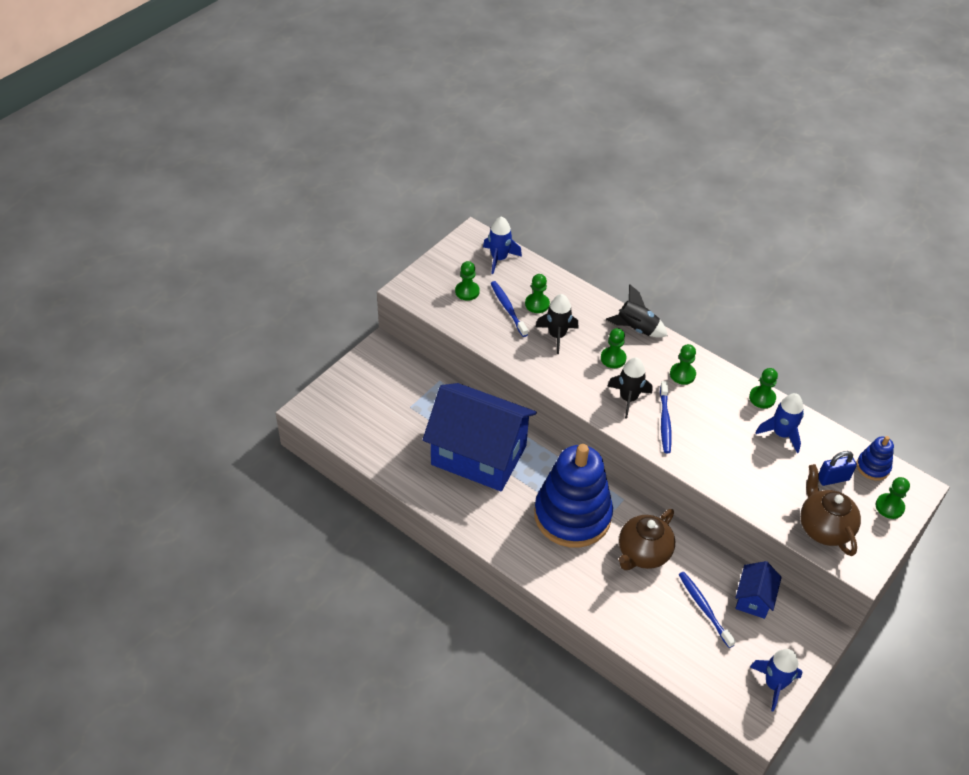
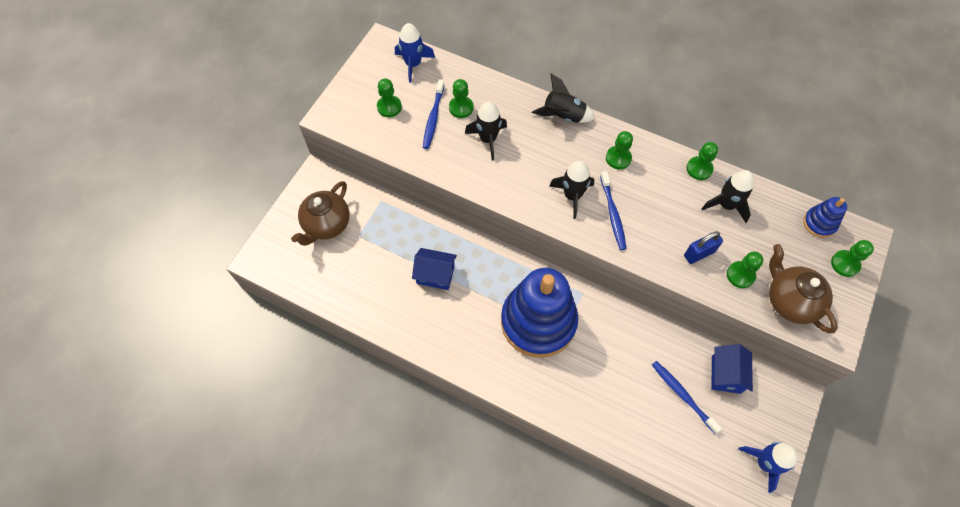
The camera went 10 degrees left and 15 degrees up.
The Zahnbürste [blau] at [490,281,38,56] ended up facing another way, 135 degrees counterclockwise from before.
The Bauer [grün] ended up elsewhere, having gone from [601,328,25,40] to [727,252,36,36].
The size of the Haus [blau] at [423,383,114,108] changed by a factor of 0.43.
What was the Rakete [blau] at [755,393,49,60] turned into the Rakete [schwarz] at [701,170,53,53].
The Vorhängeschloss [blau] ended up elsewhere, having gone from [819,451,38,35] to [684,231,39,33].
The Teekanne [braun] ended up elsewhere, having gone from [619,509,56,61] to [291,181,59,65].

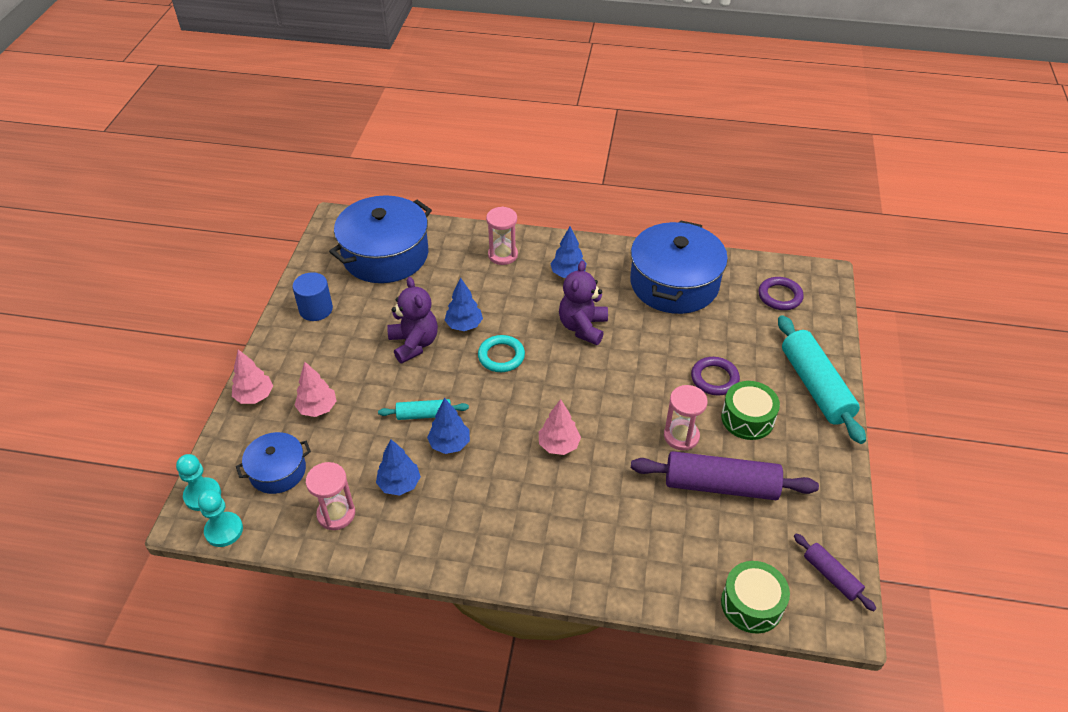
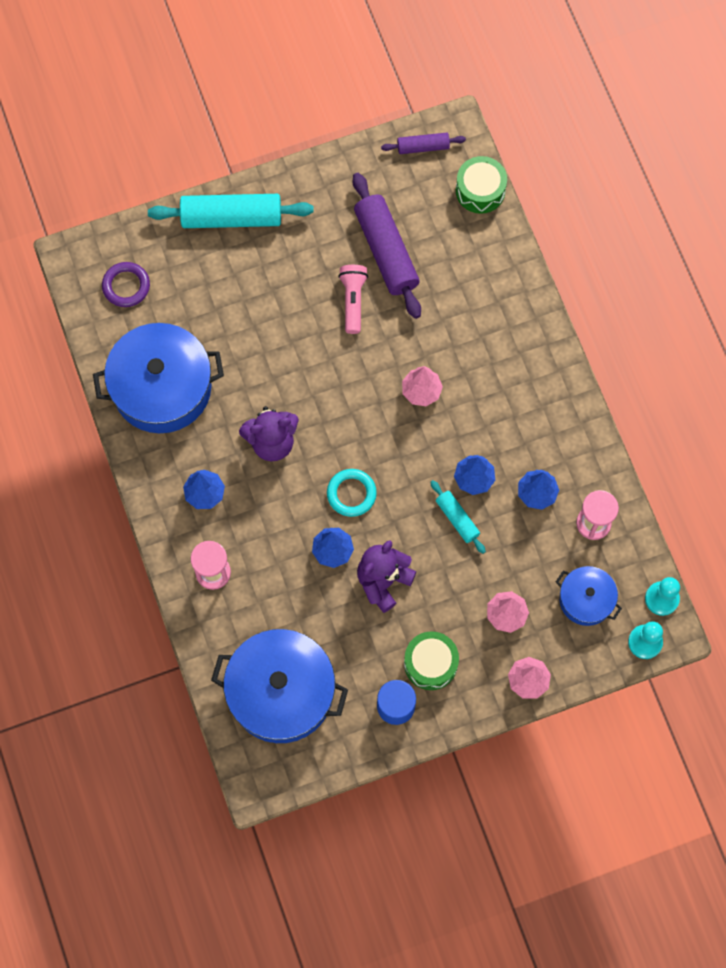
The camera went 120 degrees left and 25 degrees up.
The Nudelholz [türkis] at [778,315,88,129] ended up facing another way, 45 degrees clockwise from before.
The second view lost the Ring [lila] at [691,357,49,39].
The Trommel [grün] ended up elsewhere, having gone from [721,381,59,59] to [404,631,55,59].
Where the Sanduhr [rosa] stood at [664,385,44,65], the Taschenlampe [rosa] came to stand at [338,265,30,69].
The Nudelholz [lila] at [794,533,83,78] ended up facing another way, 60 degrees clockwise from before.

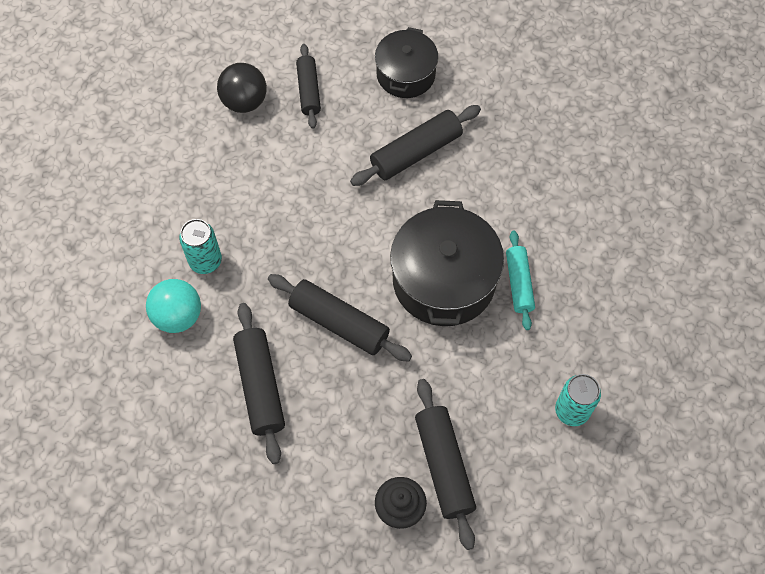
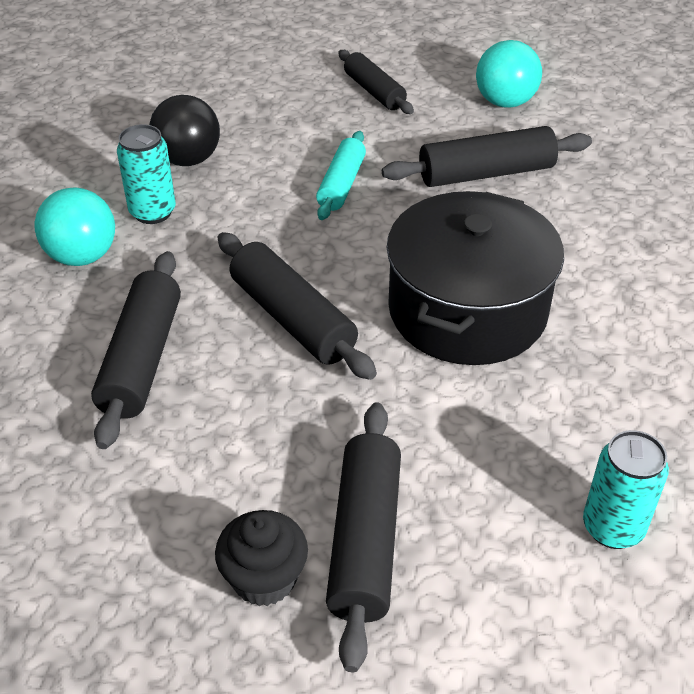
The camera went 20 degrees right and 20 degrees down.
Where the Kochtopf [schwarz] stood at [375,27,63,71], the Ball [türkis] came to stand at [476,40,66,68].
The Nudelholz [schwarz] at [296,44,25,85] ended up facing another way, 45 degrees counterclockwise from before.
The Ball [schwarz] ended up elsewhere, having gone from [217,63,50,50] to [149,95,71,71].
The Nudelholz [türkis] ended up elsewhere, having gone from [506,230,29,100] to [316,131,50,89].

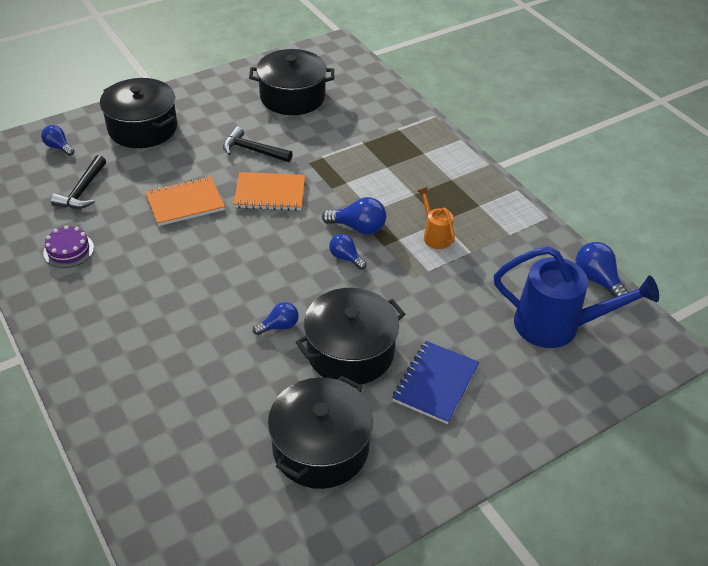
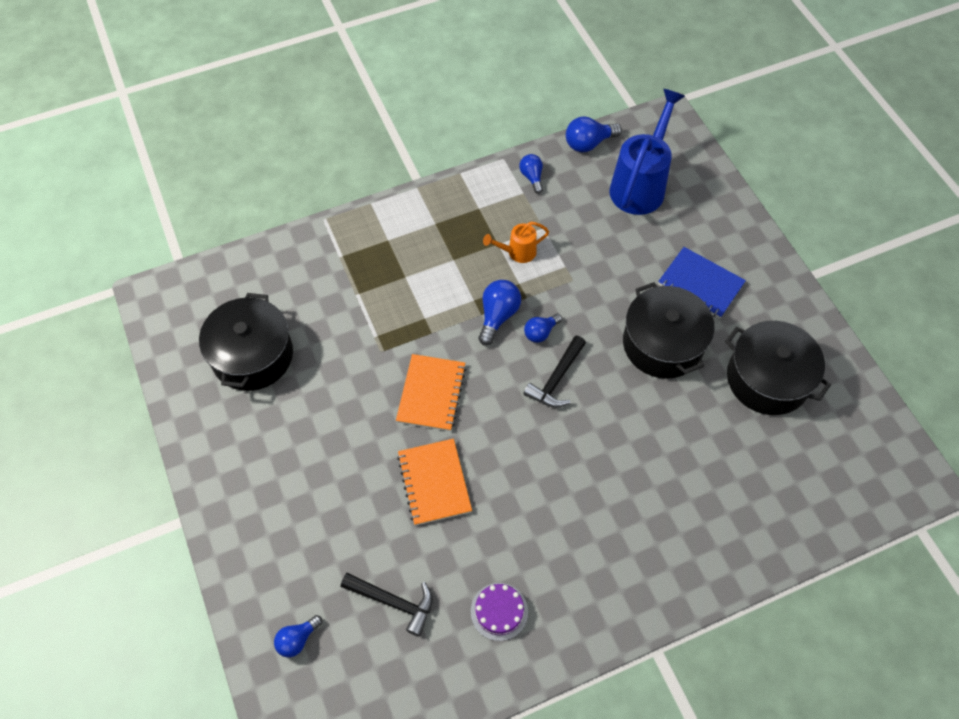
The camera went 80 degrees left and 15 degrees up.
The second view lost the Kochtopf [schwarz] at [100,78,77,70].
The Hammer [schwarz] ended up elsewhere, having gone from [223,126,70,36] to [523,336,63,72].
The Glühbirne [blau] ended up elsewhere, having gone from [253,302,46,33] to [519,154,24,40].

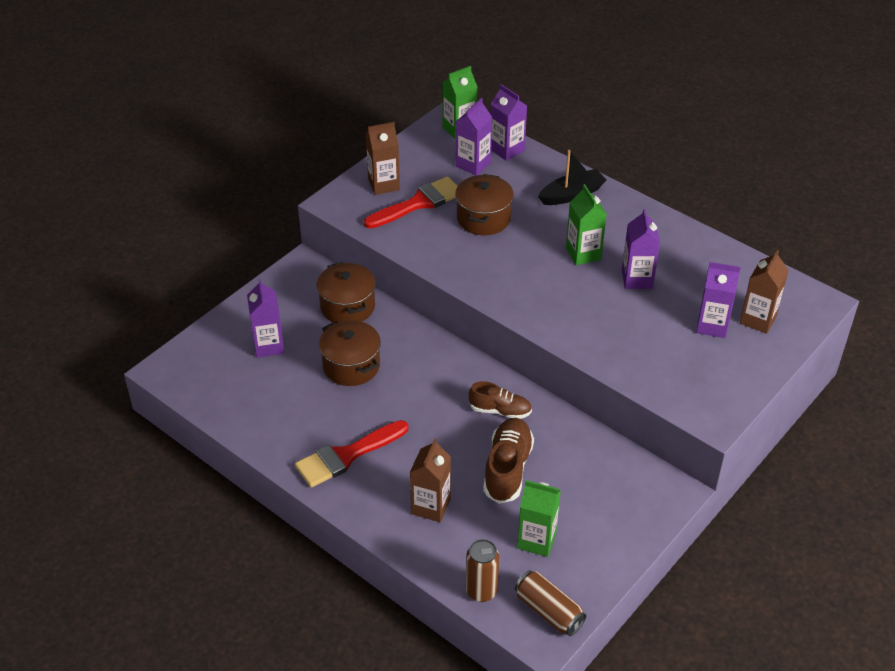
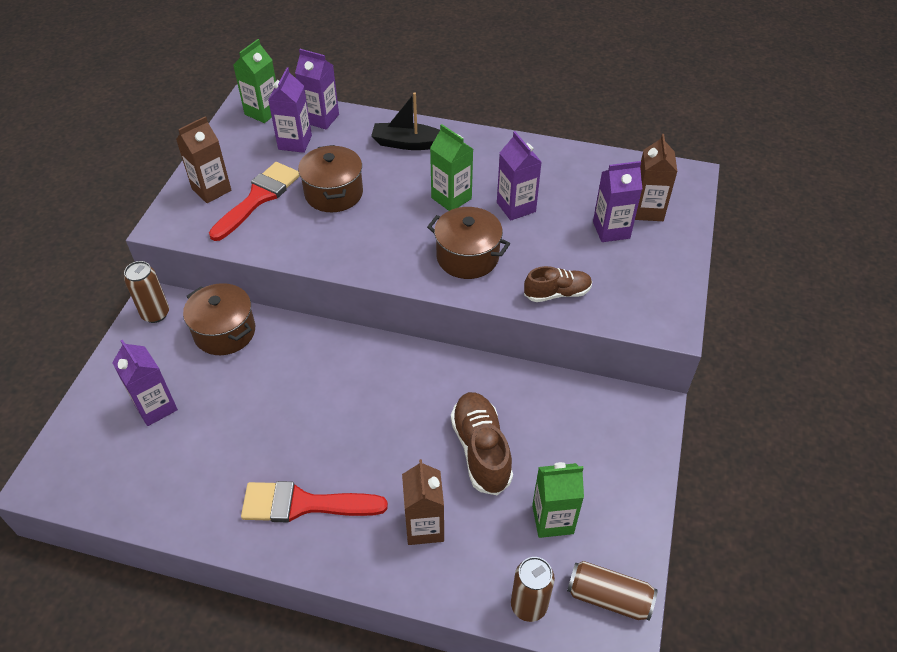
The camera went 25 degrees left and 5 degrees up.
The Boot [schwarz] at [538,150,69,55] ended up facing another way, 120 degrees counterclockwise from before.
The Kochtopf [braun] ended up elsewhere, having gone from [319,320,62,66] to [427,207,83,72].
The Schuh [braun] ended up elsewhere, having gone from [469,381,63,38] to [524,266,68,36].
The Pinsel [rot] at [295,420,114,68] ended up facing another way, 60 degrees clockwise from before.
The second view gained the Dose [braun] at [124,261,45,62].

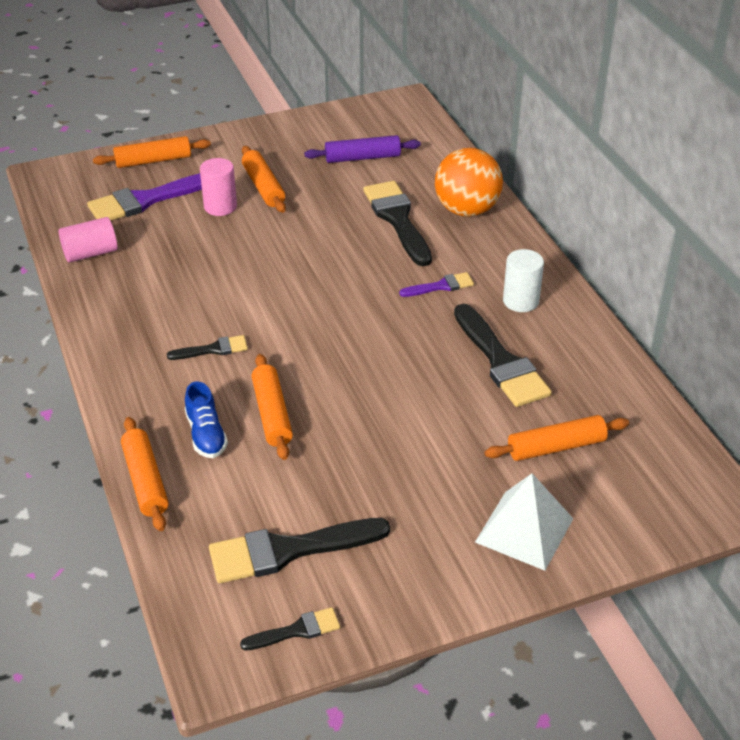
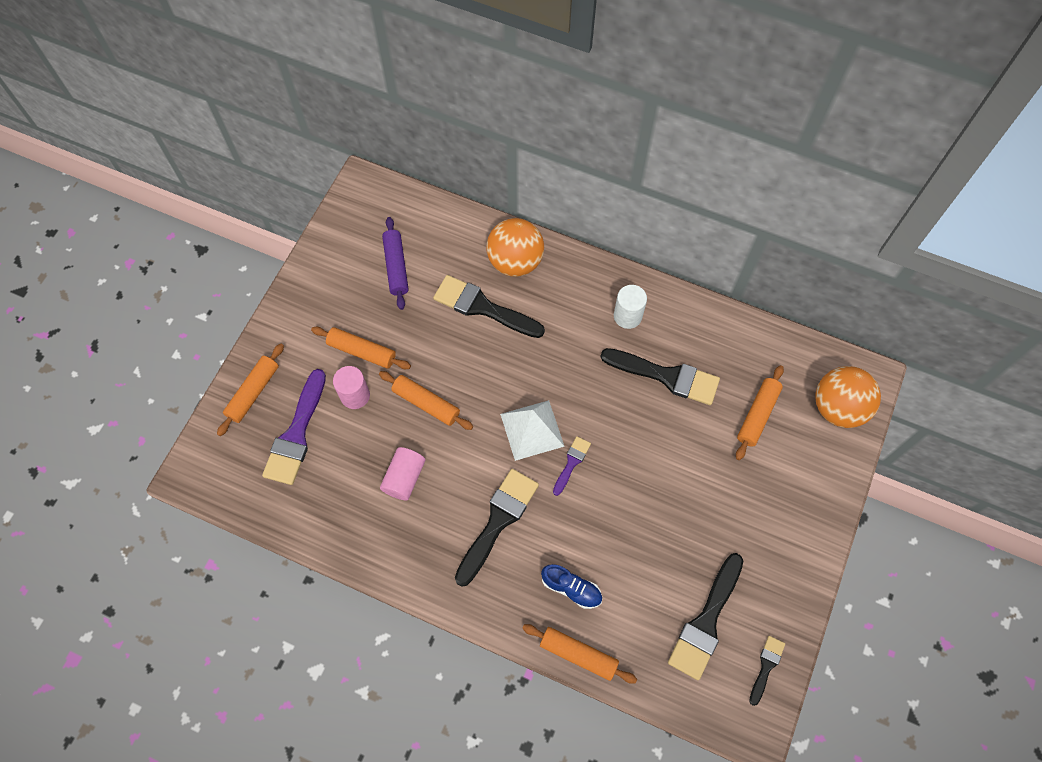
The camera went 45 degrees left and 25 degrees up.
The Nudelholz [lila] at [304,135,117,28] ended up facing another way, 45 degrees counterclockwise from before.
The Vollzylinder [rosa] ended up elsewhere, having gone from [59,217,59,46] to [380,447,45,53].
The Pinsel [lila] ended up elsewhere, having gone from [399,272,75,25] to [553,436,38,60].
The size of the Pinsel [schwarz] at [167,335,81,25] changed by a factor of 1.93.
The Nudelholz [orange] ended up elsewhere, having gone from [251,354,42,106] to [379,371,94,59].
The Pyramide [weiß] ended up elsewhere, having gone from [475,473,98,98] to [500,400,65,61].
The second view gained the Ball [orange] at [815,366,66,62].

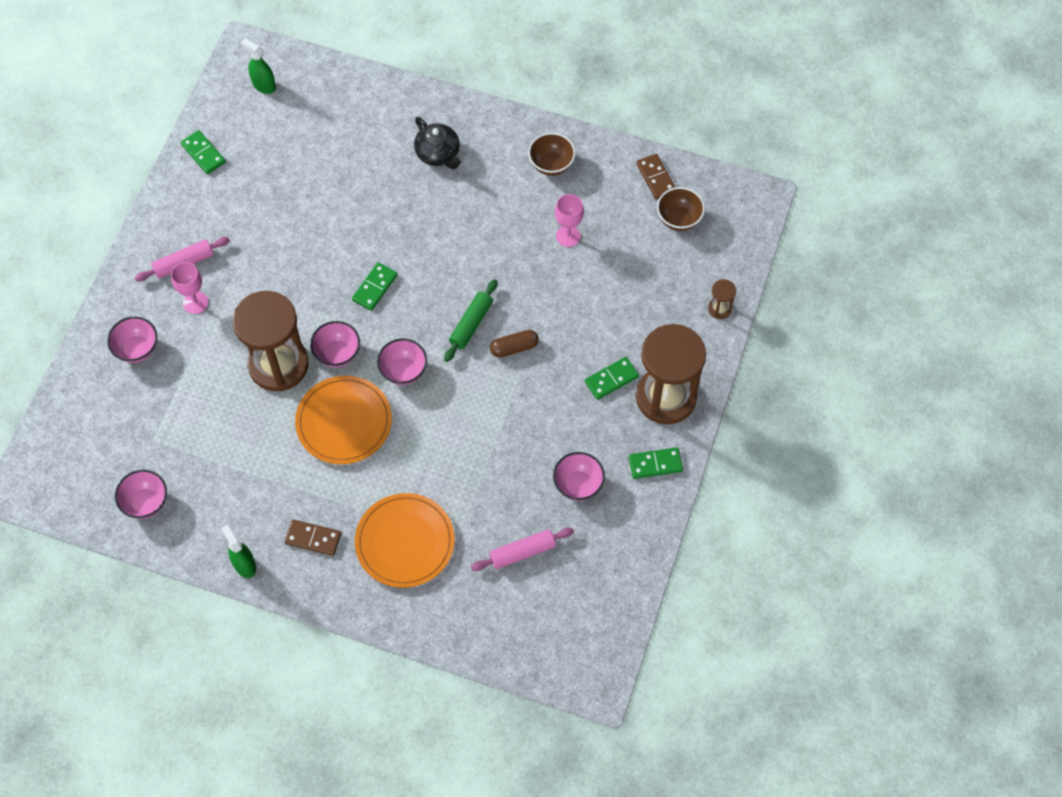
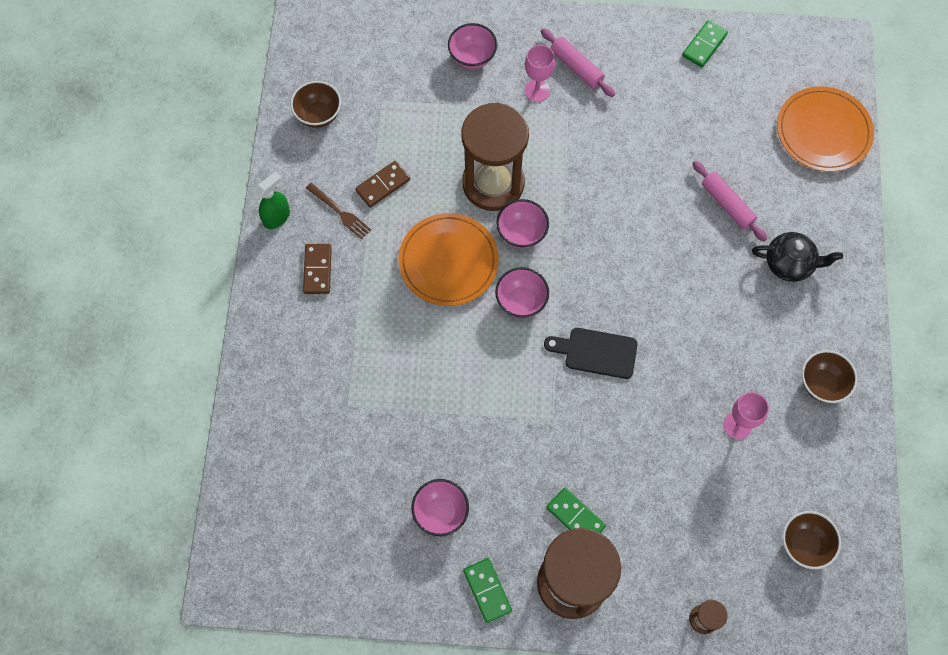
The camera went 75 degrees right and 5 degrees up.
The second view lost the Sprühflasche [grün] at [240,38,36,56].
The Teekanne [schwarz] at [414,117,47,52] ended up facing another way, 120 degrees counterclockwise from before.
The Dominostein [braun] ended up elsewhere, having gone from [636,154,39,45] to [355,161,55,47].
The second view lost the Dominostein [grün] at [352,263,46,48].
Where the Nudelholz [grün] stood at [444,279,54,83], the Schneidebrett [schwarz] came to stand at [544,328,94,51].
The second view lost the Kapsel [braun] at [490,330,49,28].
What was the Schüssel [rosa] at [115,470,52,49] turned into the Schüssel [braun] at [290,81,51,47].
The Teller [orange] ended up elsewhere, having gone from [355,493,100,95] to [777,86,97,86].
The Nudelholz [rosa] ended up elsewhere, having gone from [471,528,103,43] to [692,161,75,80].
The second view gained the Gabel [braun] at [306,183,65,57].

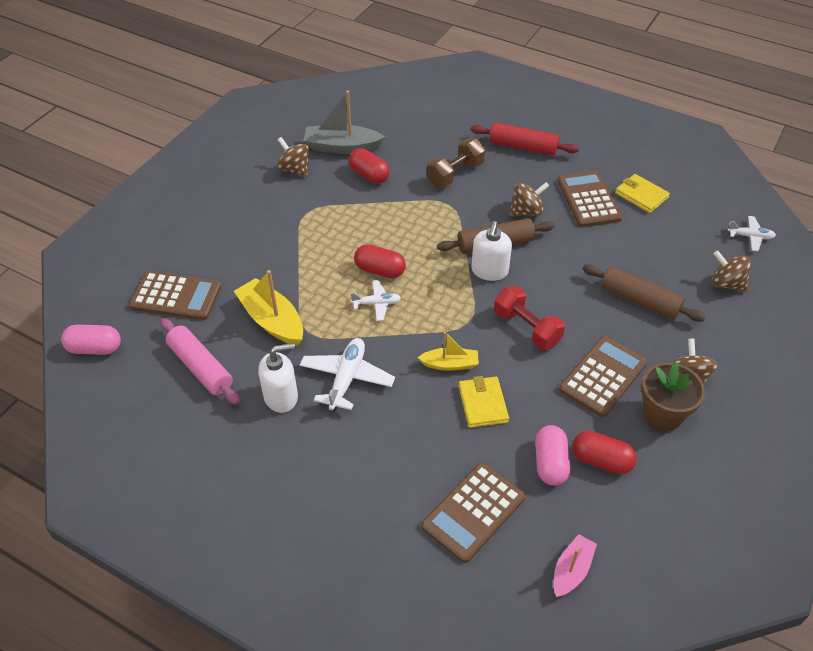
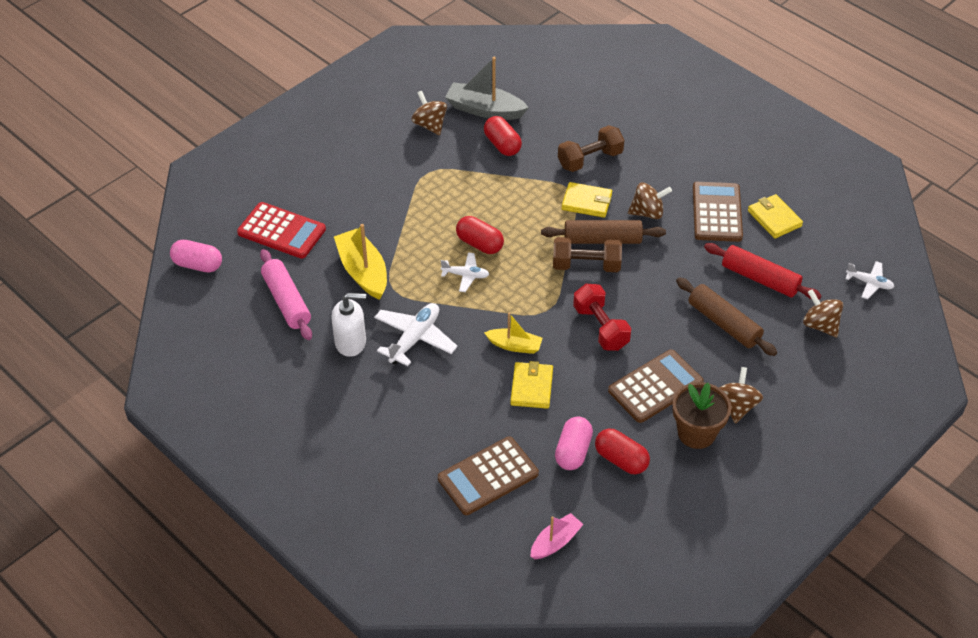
The camera went 15 degrees right and 0 degrees up.
The Nudelholz [rot] ended up elsewhere, having gone from [471,122,108,34] to [704,243,118,57].
Where the Seifenspender [weiß] stood at [471,221,41,60], the Hantel [braun] came to stand at [553,237,69,35].
What was the Taschenrechner [braun] at [129,271,92,49] turned into the Taschenrechner [rot] at [237,202,89,57].
The second view gained the Geldbörse [gelb] at [562,182,50,36].

